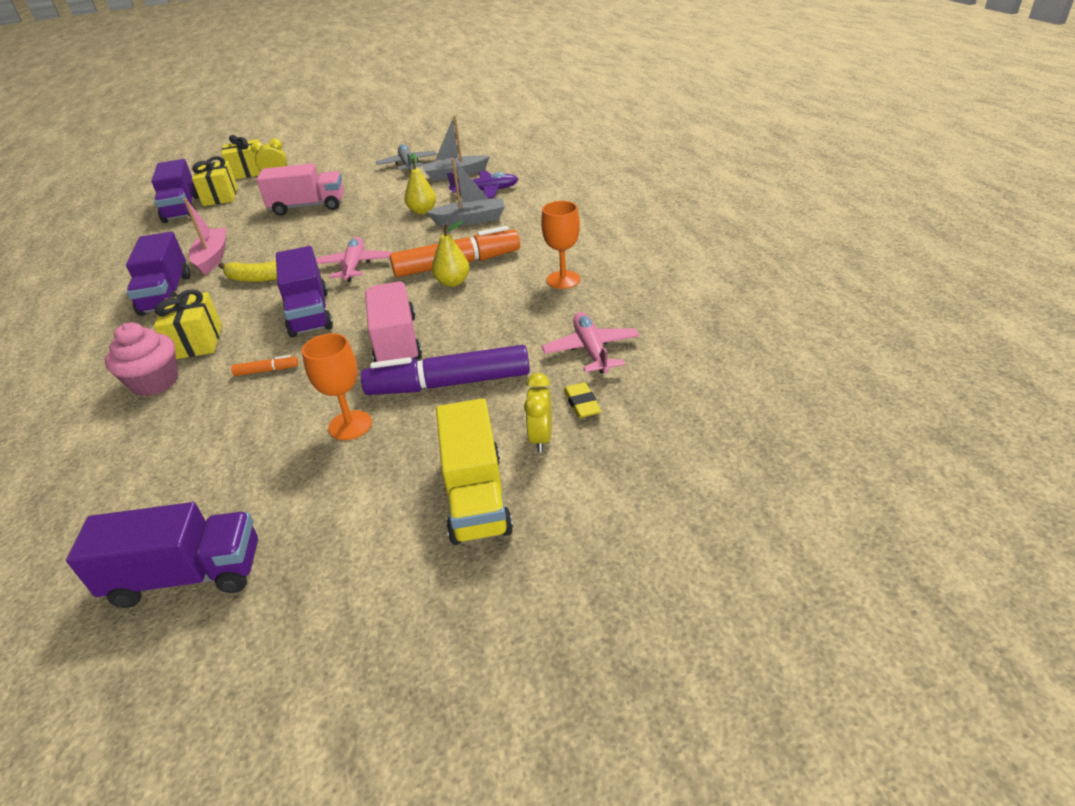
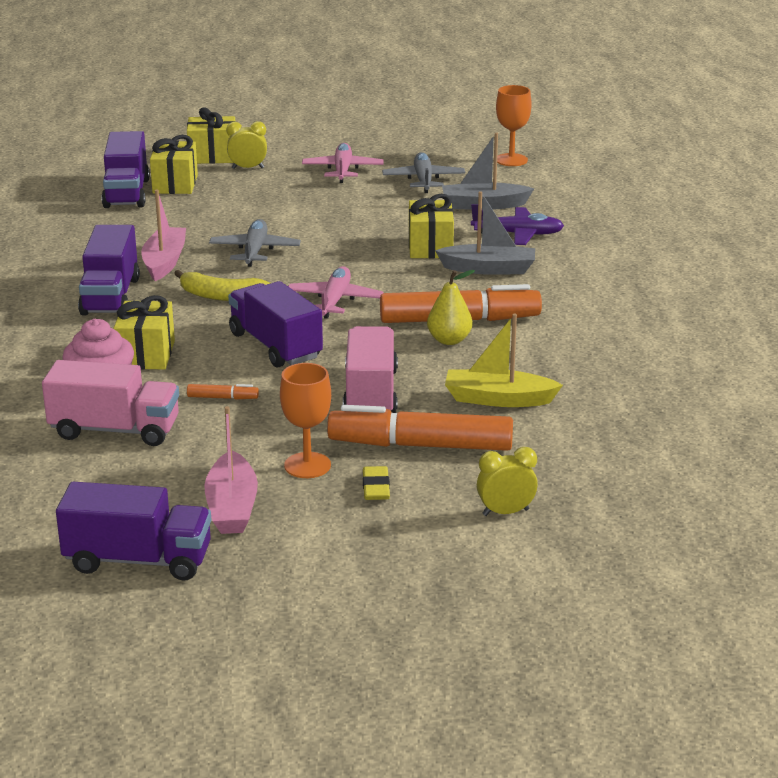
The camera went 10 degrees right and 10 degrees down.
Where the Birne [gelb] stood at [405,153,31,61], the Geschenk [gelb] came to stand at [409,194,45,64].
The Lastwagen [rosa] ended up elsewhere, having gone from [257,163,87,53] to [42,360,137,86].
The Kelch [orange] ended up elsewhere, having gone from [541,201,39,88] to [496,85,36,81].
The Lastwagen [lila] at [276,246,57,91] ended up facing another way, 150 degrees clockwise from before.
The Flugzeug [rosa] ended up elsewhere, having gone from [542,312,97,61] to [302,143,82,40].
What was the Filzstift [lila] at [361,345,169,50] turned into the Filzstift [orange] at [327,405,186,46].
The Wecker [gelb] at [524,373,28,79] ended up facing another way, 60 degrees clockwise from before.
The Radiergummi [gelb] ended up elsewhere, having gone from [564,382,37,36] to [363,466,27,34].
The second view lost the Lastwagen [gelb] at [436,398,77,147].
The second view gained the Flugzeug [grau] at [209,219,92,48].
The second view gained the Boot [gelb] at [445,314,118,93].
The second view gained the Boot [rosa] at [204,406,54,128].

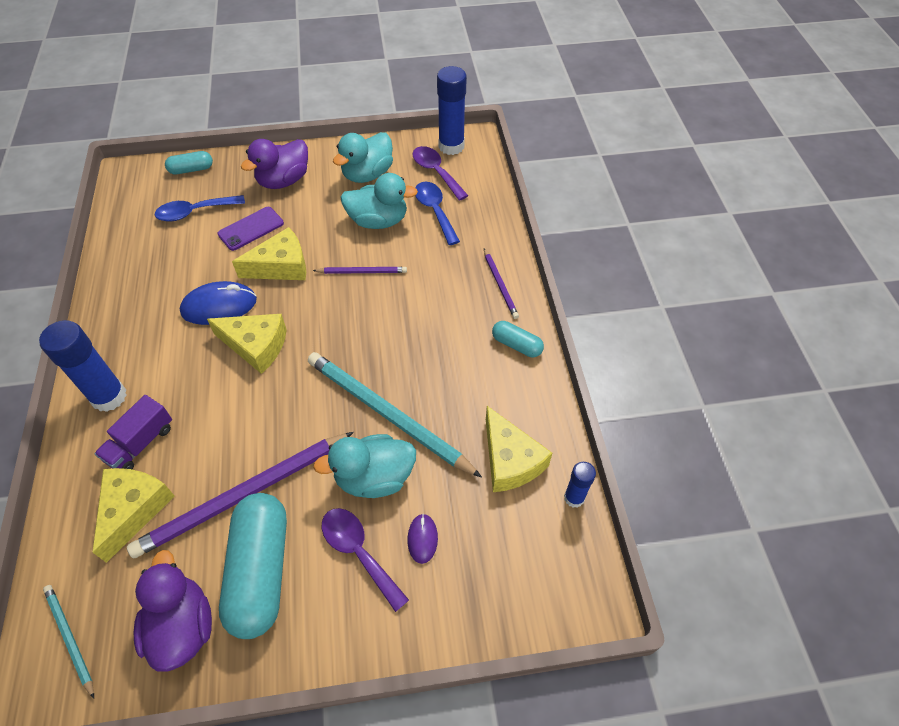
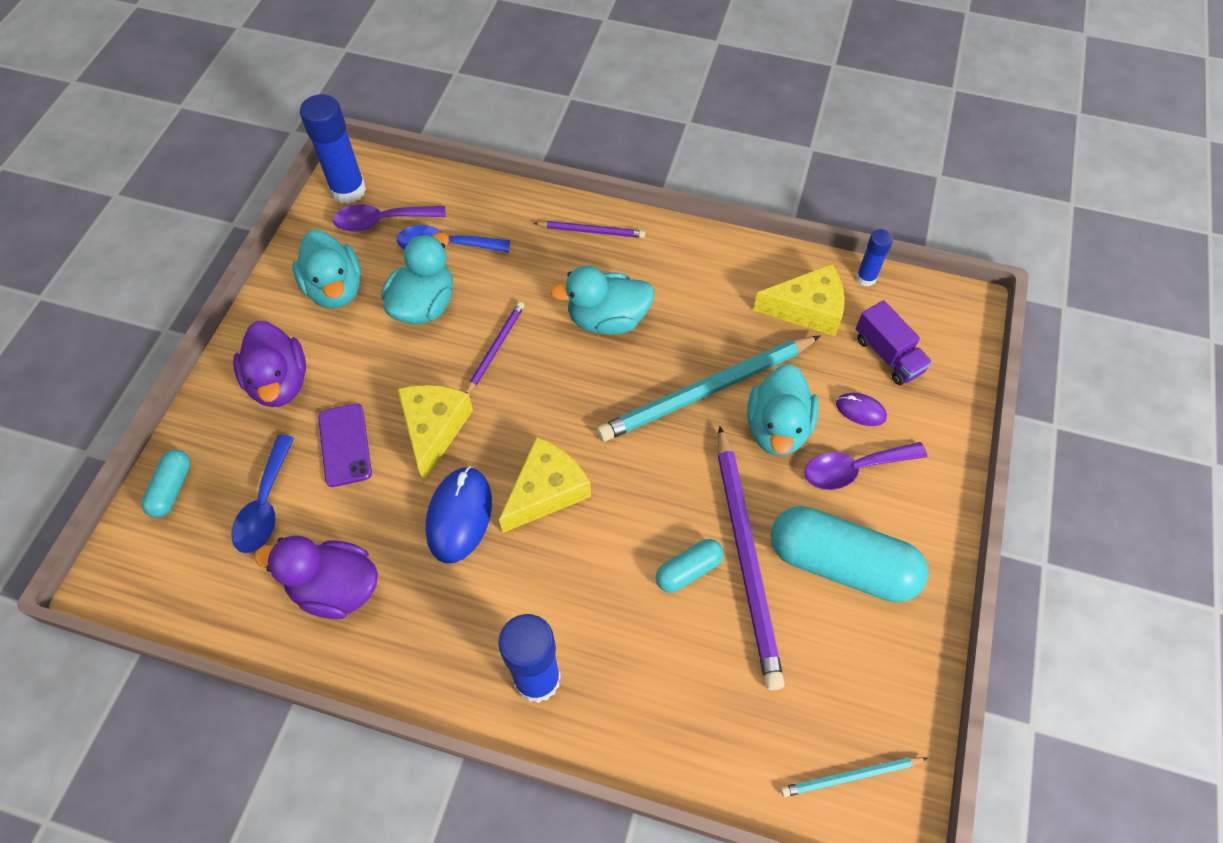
The camera went 65 degrees left and 5 degrees up.
The Kapsel [türkis] ended up elsewhere, having gone from [492,321,52,36] to [656,539,68,54].
The Lastwagen [lila] ended up elsewhere, having gone from [94,395,78,74] to [856,300,76,85].
The second view lost the Käse [gelb] at [92,468,83,95].
The Ente [lila] ended up elsewhere, having gone from [134,550,78,122] to [254,535,124,84].
The second view gained the Ente [türkis] at [550,266,105,69].

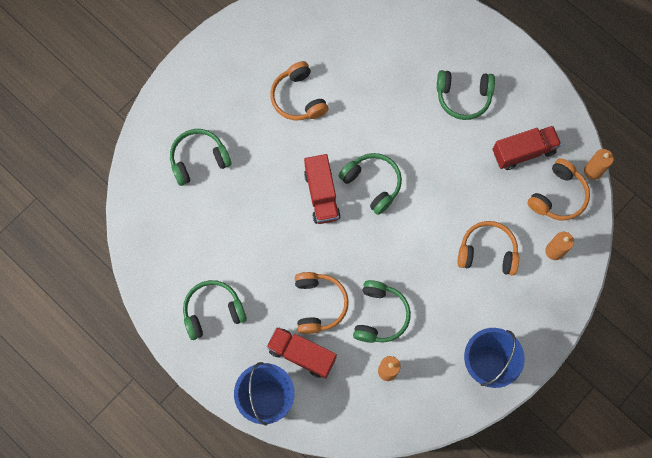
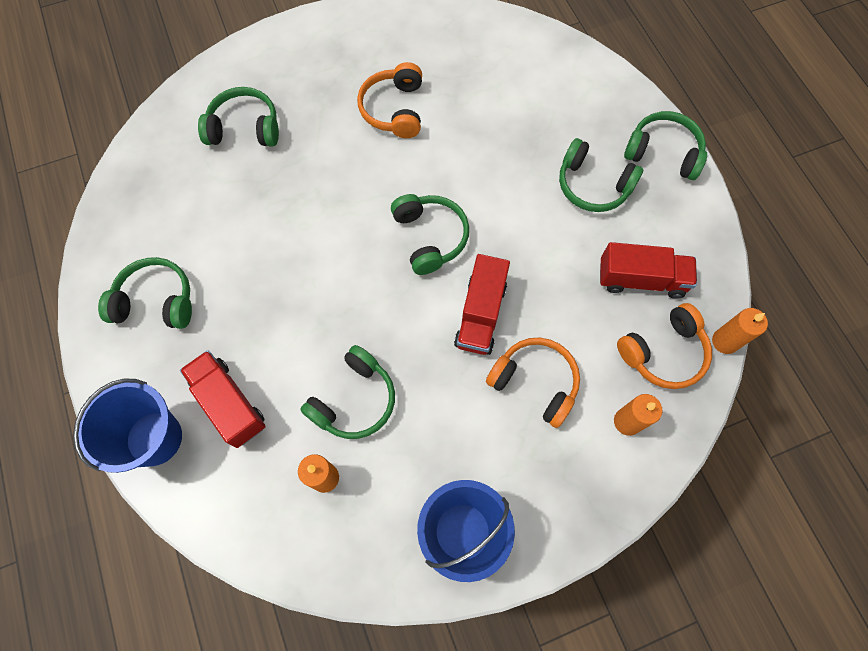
The camera went 25 degrees right and 5 degrees down.
The Lastwagen [rot] ended up elsewhere, having gone from [304,154,37,70] to [454,254,56,101].
The second view lost the Kopfhörer [orange] at [295,272,54,62].
The second view gained the Kopfhörer [grün] at [624,111,83,69].

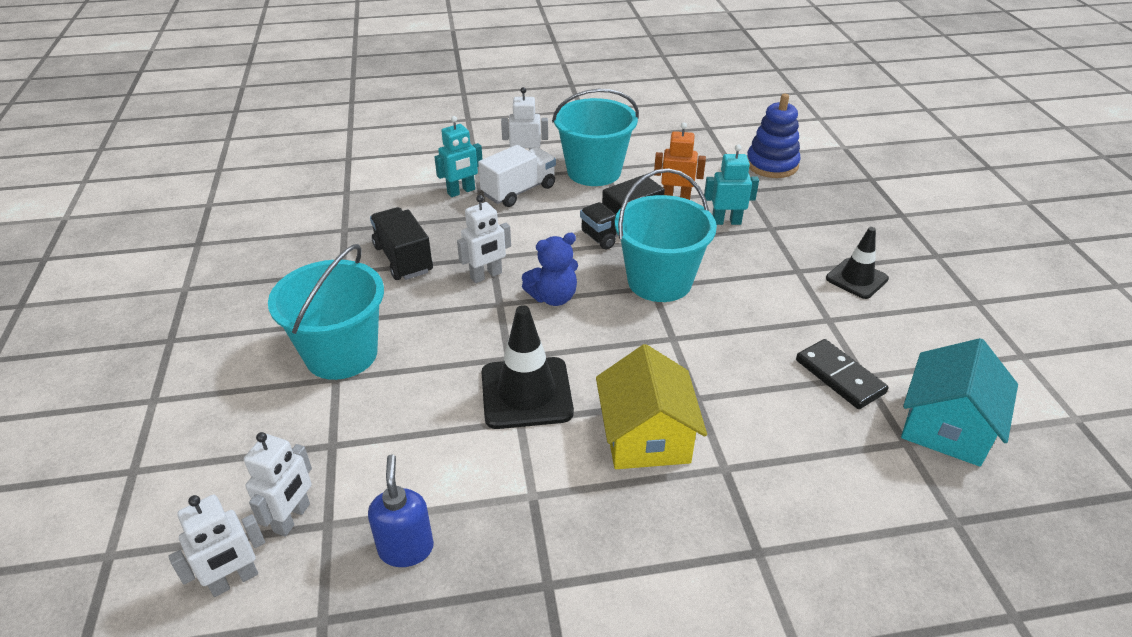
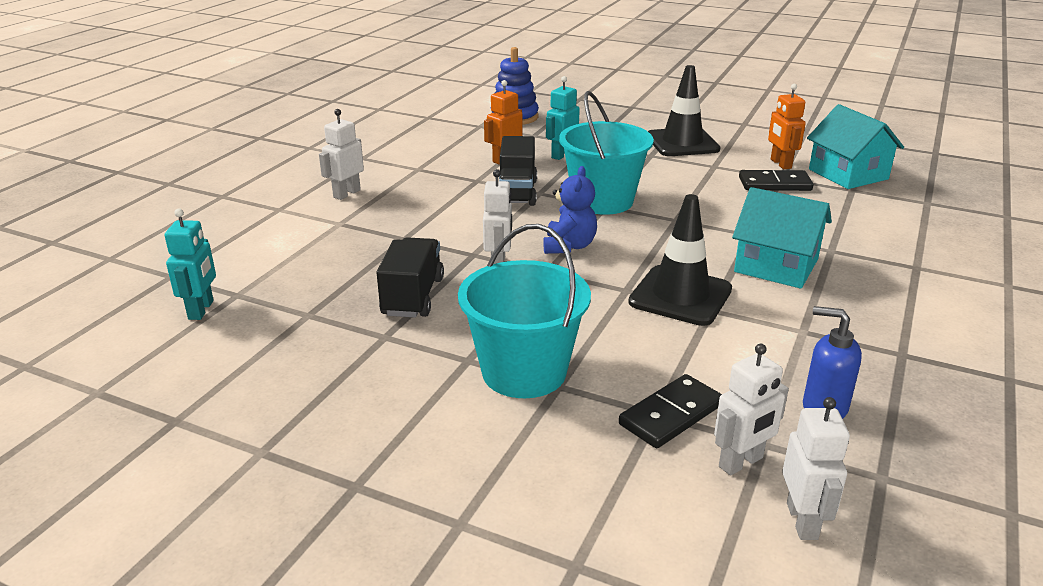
The camera went 55 degrees left and 10 degrees down.
The second view lost the Eimer [türkis] at [552,89,87,97].
The Roboter [türkis] ended up elsewhere, having gone from [434,116,48,81] to [165,208,51,112].
The second view lost the Lastwagen [weiß] at [478,145,78,62].
The Lastwagen [schwarz] at [370,207,63,73] ended up facing another way, 90 degrees clockwise from before.
The size of the Leitkegel [schwarz] at [826,227,63,72] changed by a factor of 1.55.
What was the Haus [gelb] at [596,344,111,125] turned into the Haus [türkis] at [732,187,100,102].
The Roboter [weiß] at [244,432,68,104] ended up facing another way, 90 degrees clockwise from before.
The second view gained the Roboter [orange] at [768,84,38,85].
The second view gained the Dominostein [schwarz] at [619,374,103,74].

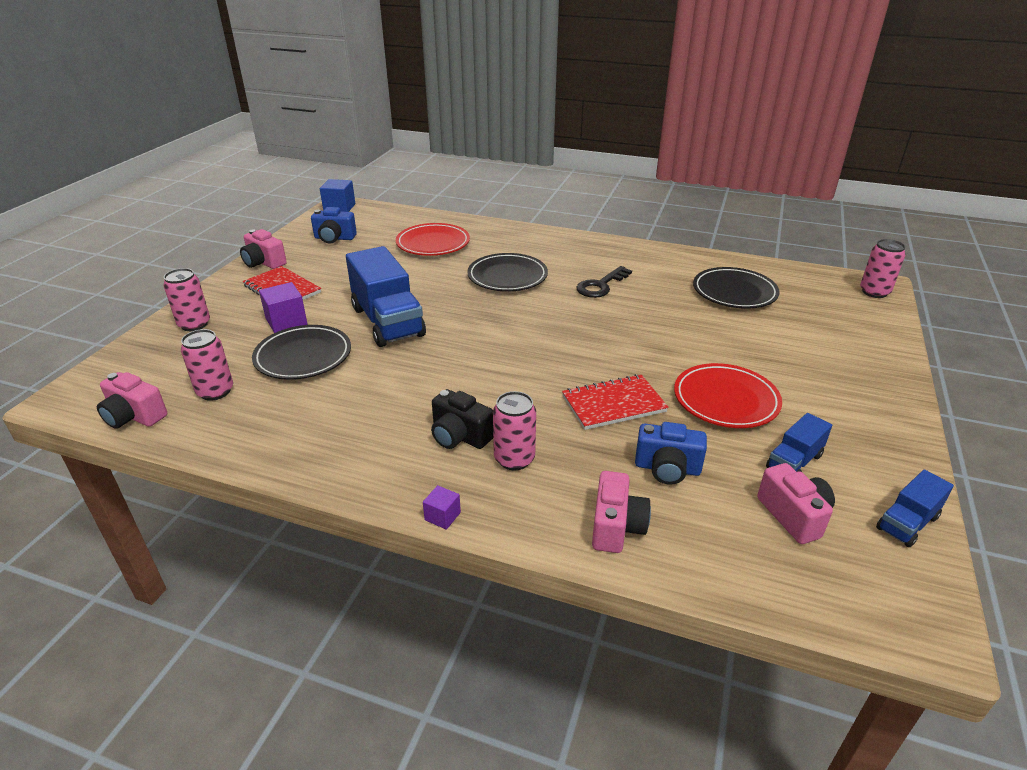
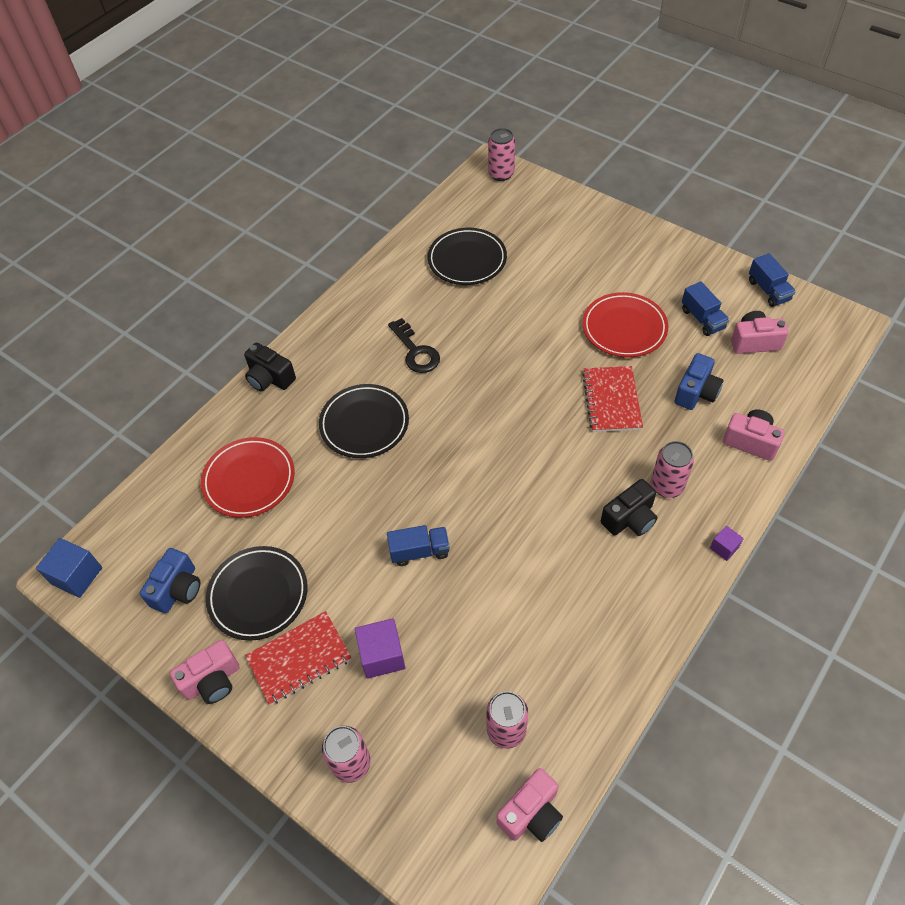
The camera went 70 degrees left and 20 degrees up.
The size of the Lastwagen [blau] at [346,246,80,101] changed by a factor of 0.50.
The Teller [schwarz] ended up elsewhere, having gone from [252,325,99,55] to [206,546,102,95].
The second view gained the Kamera [schwarz] at [244,342,52,49].

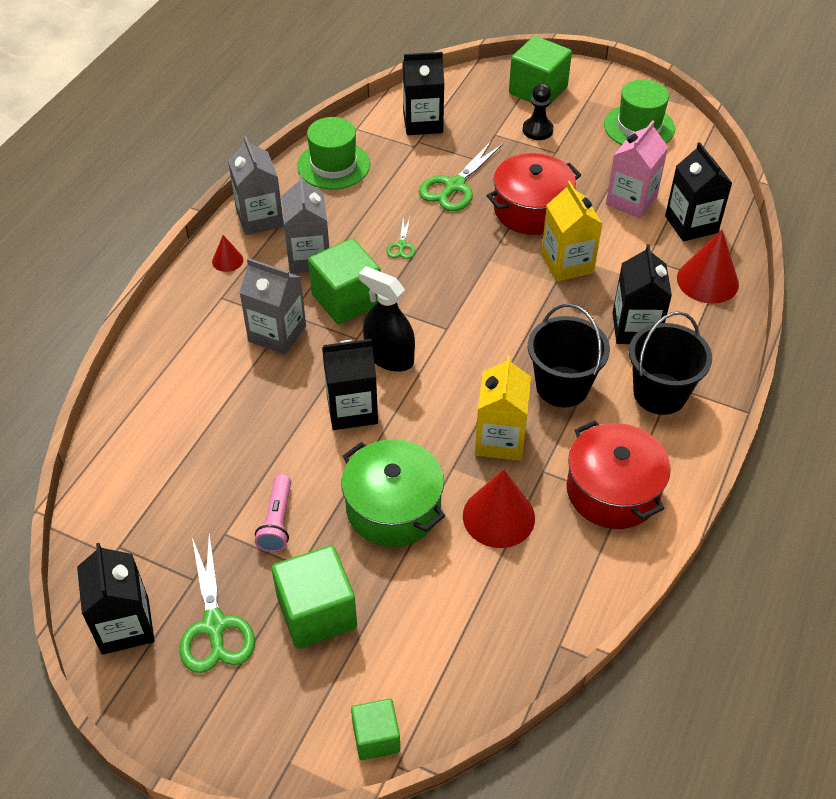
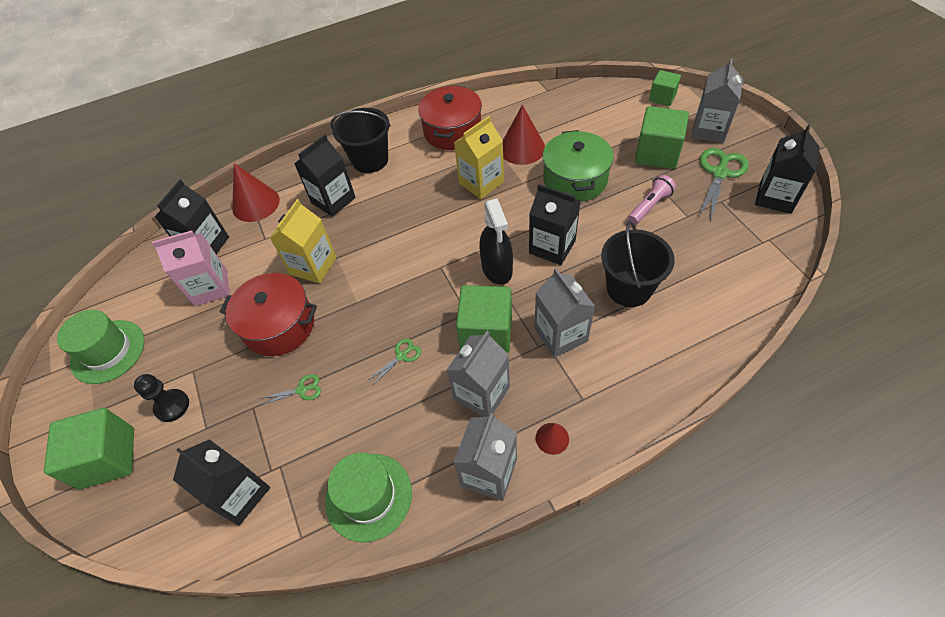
The camera went 135 degrees left and 5 degrees up.
The size of the Schere [grün] at [419,140,84,71] changed by a factor of 0.50.
The Eimer [schwarz] ended up elsewhere, having gone from [528,304,82,103] to [601,220,74,87].
The second view gained the Getränkekarton [grau] at [691,58,52,85].

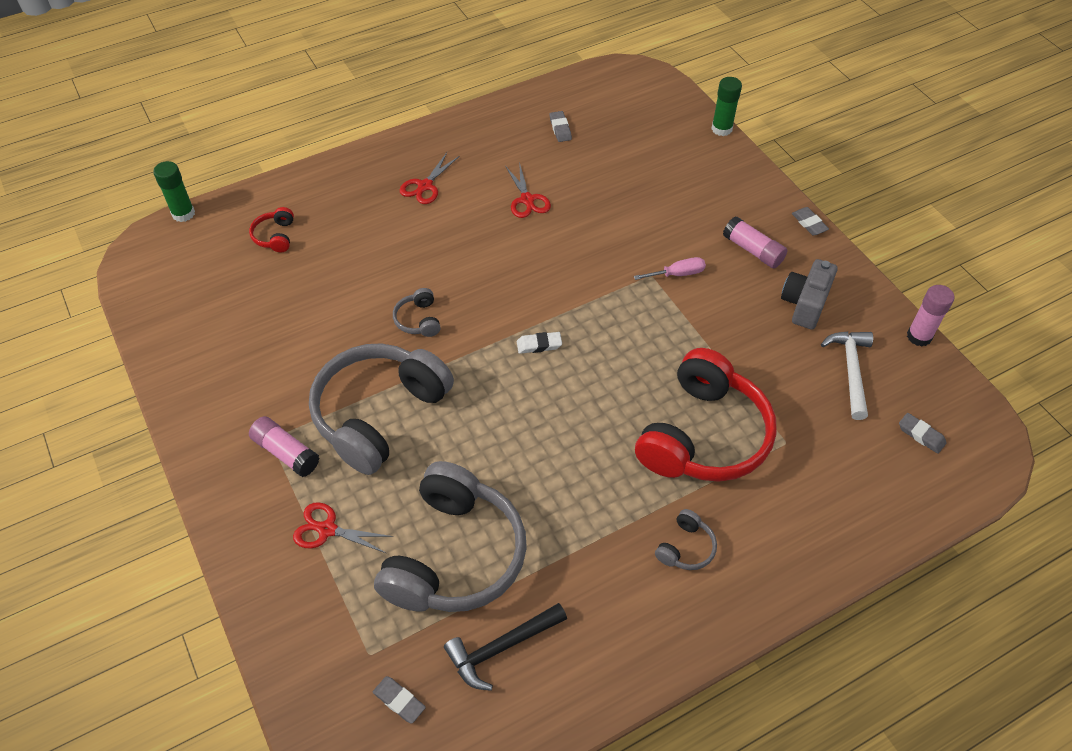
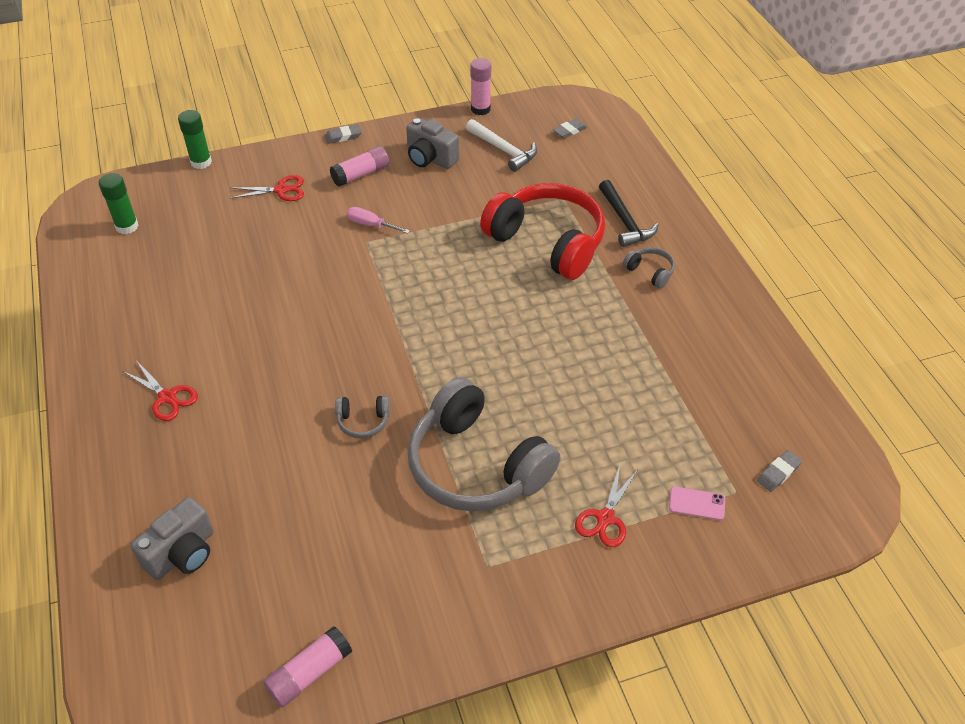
The camera went 80 degrees left and 5 degrees down.
The second view lost the Radiergummi [grau] at [550,111,22,31].
The Klebestift [grün] ended up elsewhere, having gone from [153,161,42,61] to [99,173,40,61].
The Schere [rot] ended up elsewhere, having gone from [505,162,46,56] to [230,175,74,26].
Where the Kopfhörer [rot] stood at [249,207,45,45], the Kamera [grau] came to stand at [130,497,84,83].
The Schraubenzieher [rosa] at [634,257,72,23] ended up facing another way, 60 degrees counterclockwise from before.
The second view lost the Radiergummi [weiß] at [517,332,45,22].
The Hammer [weiß] at [821,332,52,88] ended up facing another way, 150 degrees counterclockwise from before.
The Klebestift [rosa] ended up elsewhere, having gone from [249,416,71,61] to [263,626,89,81].
The second view lost the Kopfhörer [grau] at [374,461,153,151].
The Hammer [schwarz] ended up elsewhere, having gone from [444,603,123,88] to [599,180,60,67].
The second view gained the Handy [rosa] at [669,487,56,33].

